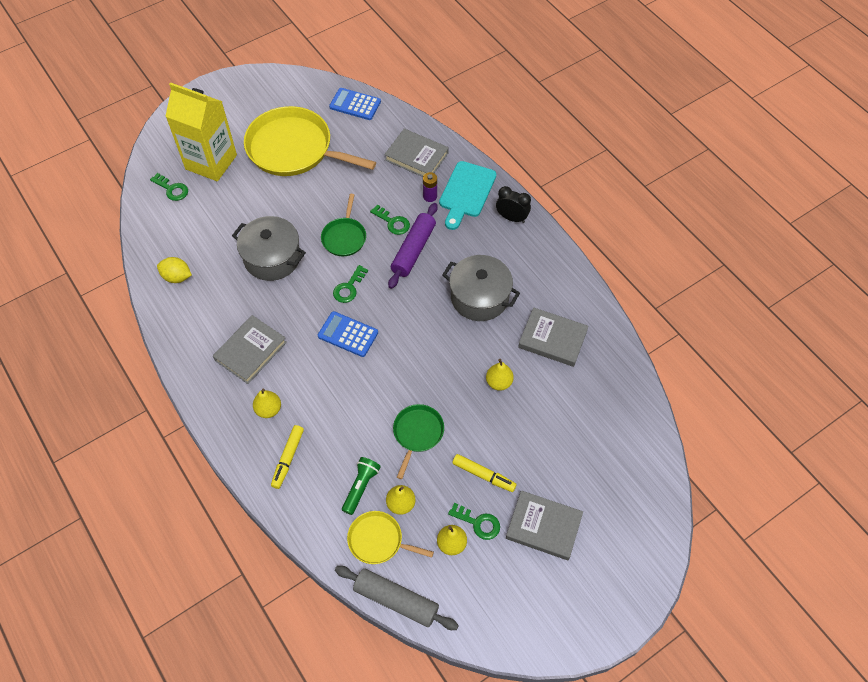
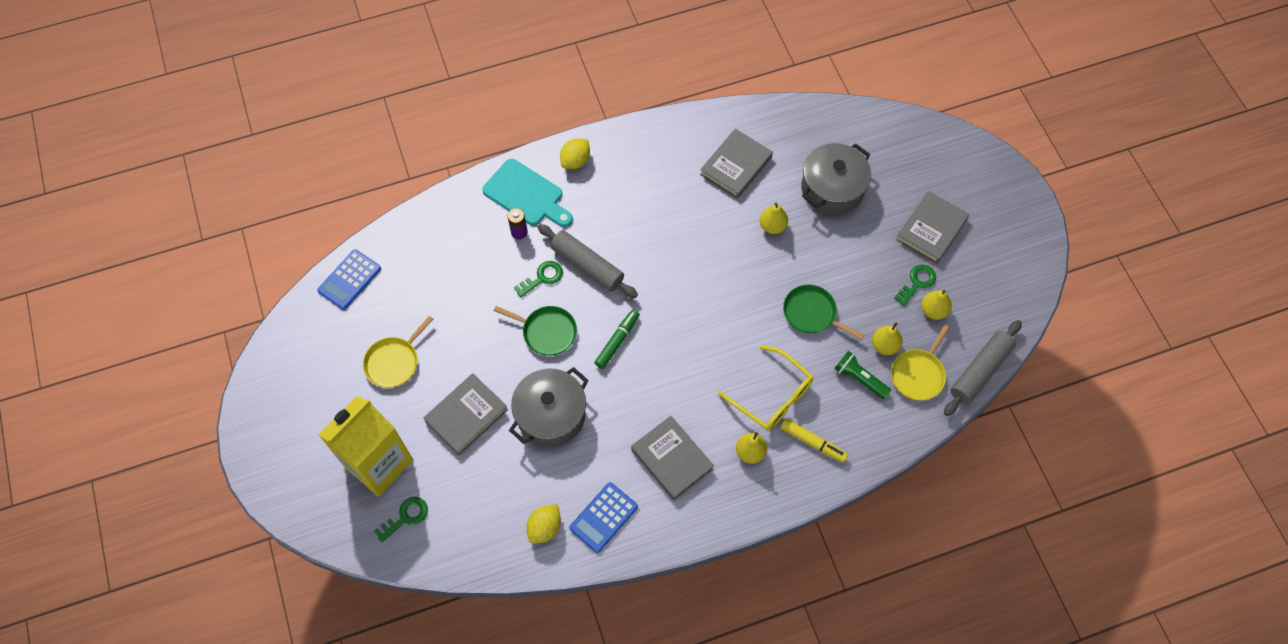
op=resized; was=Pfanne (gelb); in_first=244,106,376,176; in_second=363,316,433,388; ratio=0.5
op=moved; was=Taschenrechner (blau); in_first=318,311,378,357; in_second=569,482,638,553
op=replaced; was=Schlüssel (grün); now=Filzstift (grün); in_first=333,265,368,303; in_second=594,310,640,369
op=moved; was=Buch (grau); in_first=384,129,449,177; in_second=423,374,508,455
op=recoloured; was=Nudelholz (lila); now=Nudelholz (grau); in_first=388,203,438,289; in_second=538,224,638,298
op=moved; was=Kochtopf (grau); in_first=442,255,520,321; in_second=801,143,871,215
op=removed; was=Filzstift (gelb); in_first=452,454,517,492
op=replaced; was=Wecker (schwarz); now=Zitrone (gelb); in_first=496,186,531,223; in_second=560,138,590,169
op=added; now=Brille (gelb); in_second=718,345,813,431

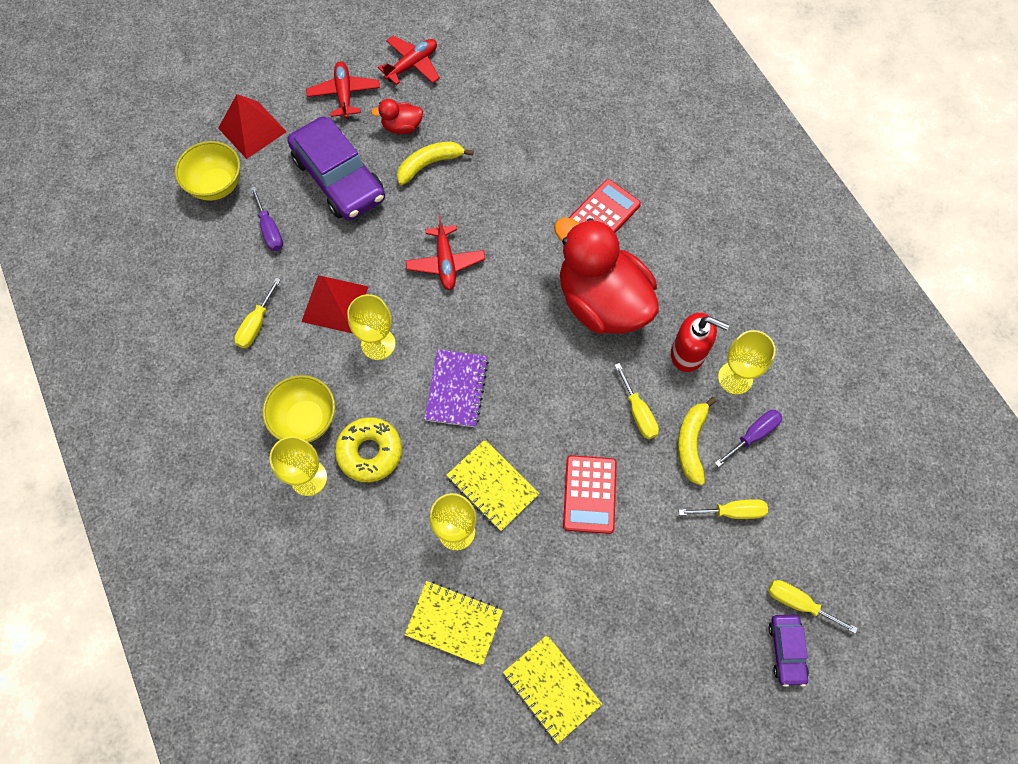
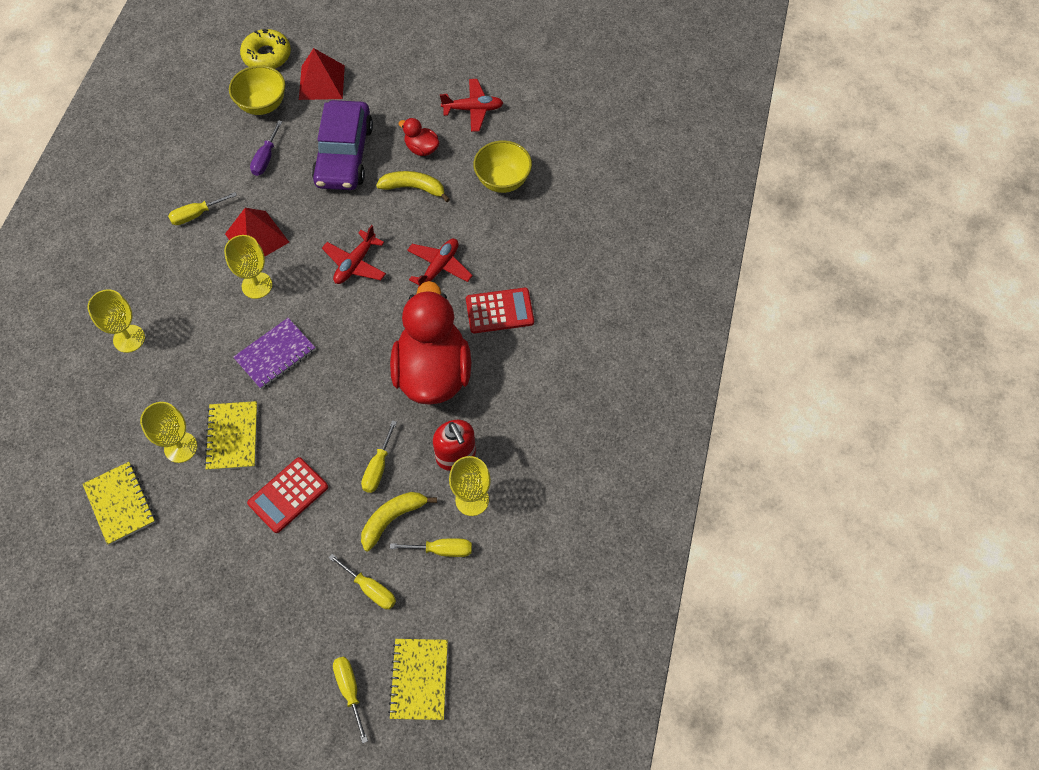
op=moved; was=Schüssel (gelb); in_first=262,375,335,442; in_second=473,140,532,193
op=moved; was=Flugzeug (rot); in_first=306,61,380,119; in_second=407,239,473,288
op=moved; was=Donut (gelb); in_first=335,417,402,482; in_second=240,29,291,69
op=moved; was=Notizbuch (gelb); in_first=503,635,602,744; in_second=388,639,448,720
op=recoloured; was=Schraubenzieher (lila); now=Schraubenzieher (gelb); in_first=715,410,782,467; in_second=390,539,472,557
op=removed; was=Auto (lila); in_first=768,615,809,687

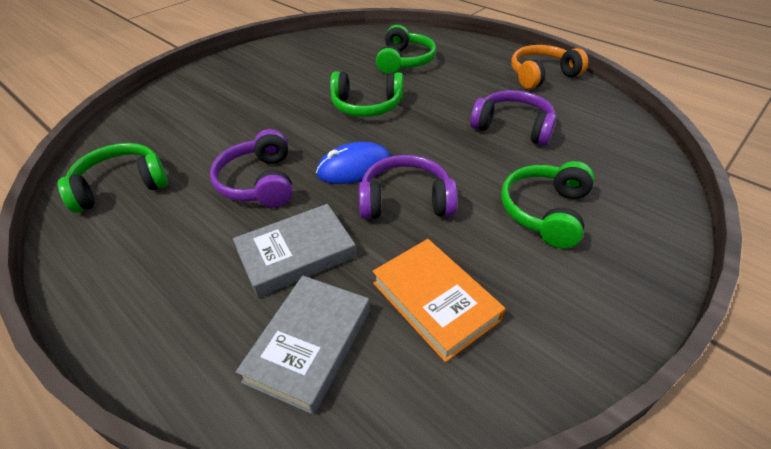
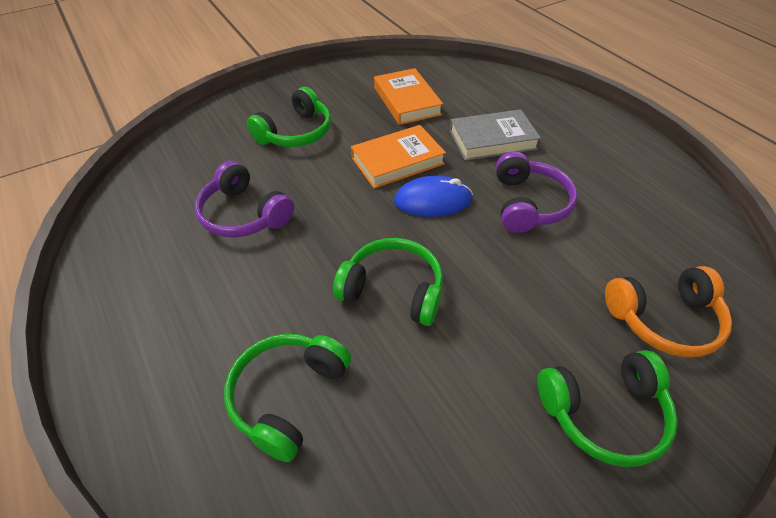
op=moved; was=Kopfhörer (grün); in_first=58,143,168,213; in_second=537,350,678,467
op=removed; was=Buch (grau); in_first=236,276,370,415
op=replaced; was=Kopfhörer (lila); now=Buch (orange); in_first=359,155,458,219; in_second=351,125,446,189
op=moved; was=Kopfhörer (orange); in_first=511,45,588,89; in_second=605,266,732,357

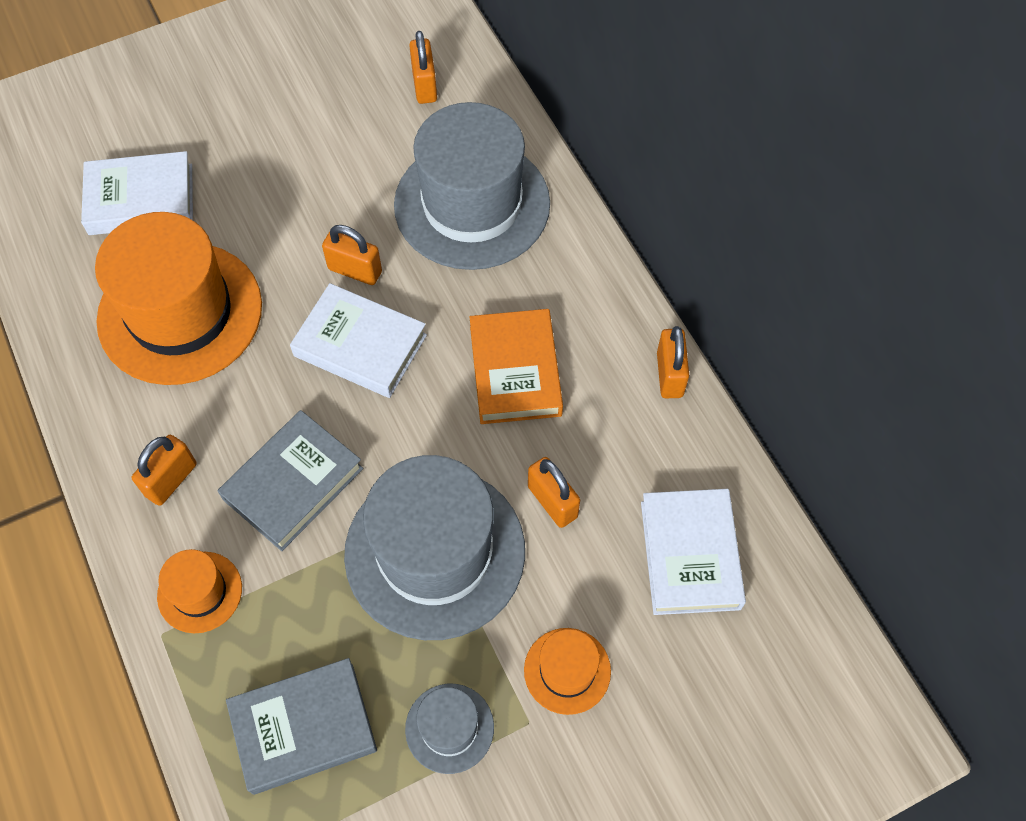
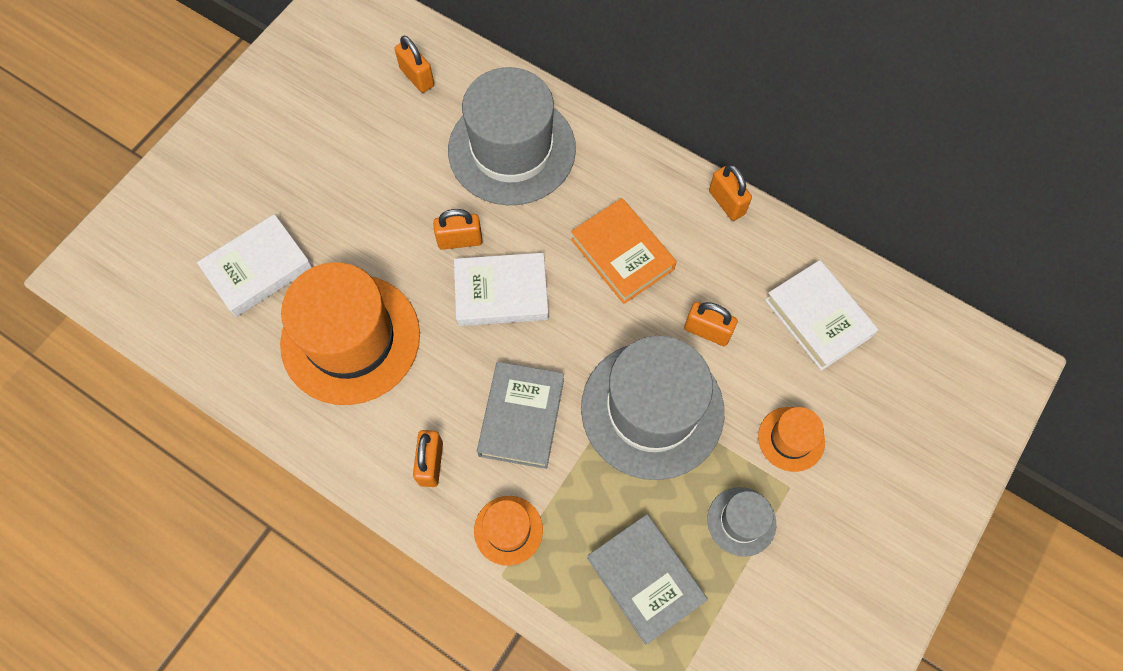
op=turned; was=Buch (grau); in_first=226,658,377,795; in_second=587,514,708,645; clockwise=-75

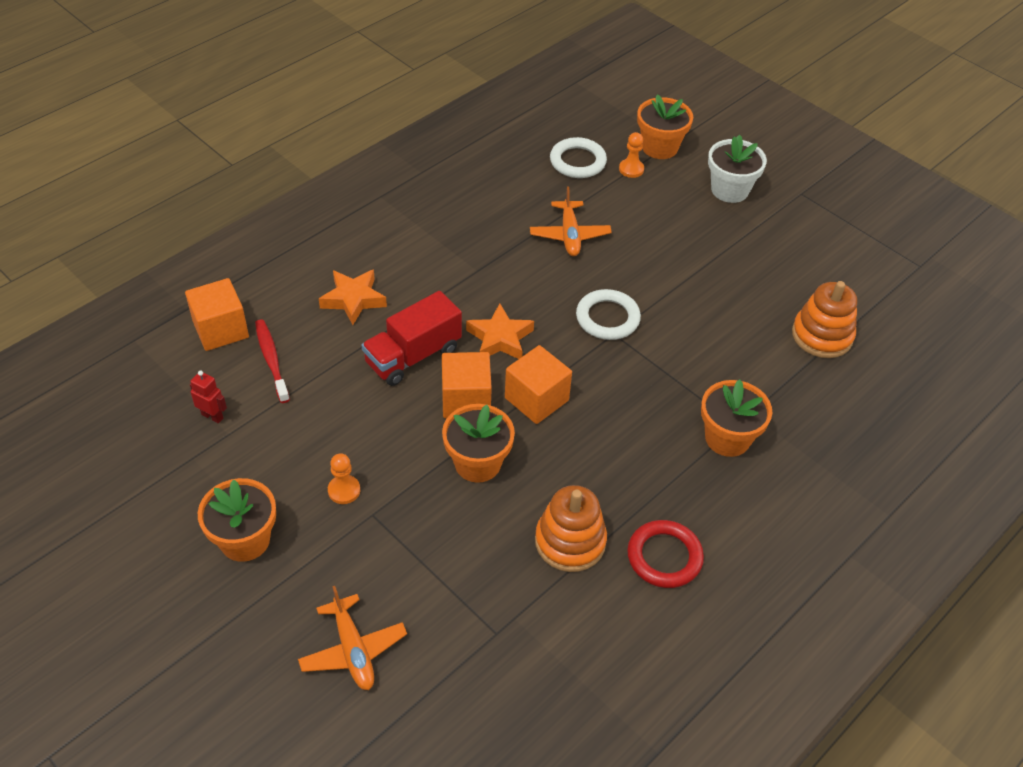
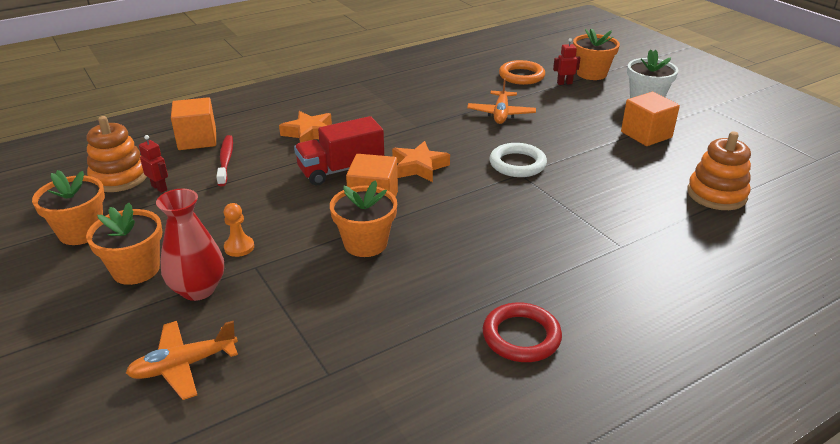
op=turned; was=Flugzeug (orange); in_first=298,586,407,690; in_second=126,321,238,400; clockwise=75
op=moved; was=Kubus (orange); in_first=505,345,572,424; in_second=621,92,680,146
op=moved; was=Stapelspielzeug (orange); in_first=535,485,607,572; in_second=87,116,147,192
op=recoloured; was=Ring (weiß); now=Ring (orange); in_first=550,137,607,178; in_second=499,60,545,85
op=replaced; was=Bauer (orange); now=Roboter (rot); in_first=619,132,644,178; in_second=553,38,580,85
op=moved; was=Blumentopf (orange); in_first=701,379,772,457; in_second=32,170,105,245
op=added; now=Vase (rot); in_second=156,189,224,301

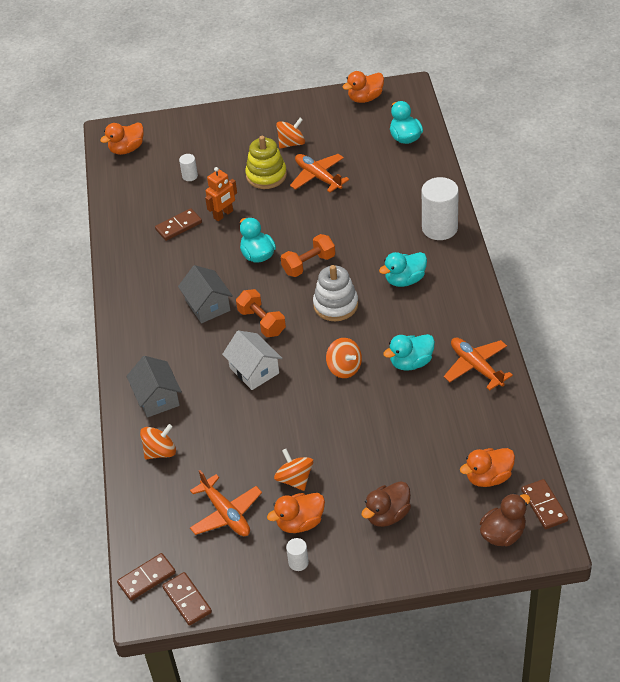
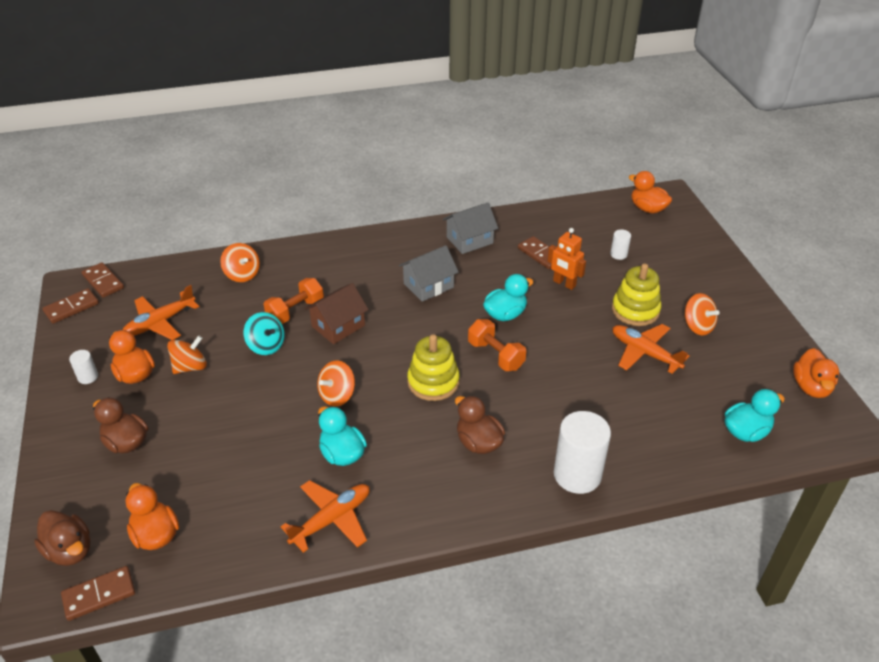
op=moved; was=Haus (grau); in_first=126,356,182,418; in_second=443,203,498,254
op=recoloured; was=Haus (weiß); now=Haus (braun); in_first=222,330,282,390; in_second=305,283,369,344
op=moved; was=Hantel (orange); in_first=236,289,286,337; in_second=264,278,324,324
op=turned; was=Flugzeug (orange); in_first=290,154,349,193; in_second=612,324,690,374; clockwise=-90
op=recoloured; was=Stapelspielzeug (weiß); now=Stapelspielzeug (gelb); in_first=313,265,358,321; in_second=407,334,460,401
op=turned; was=Ente (orange); in_first=343,71,384,103; in_second=793,348,839,398; clockwise=-135
op=recoloured; was=Ente (türkis); now=Ente (braun); in_first=379,252,427,287; in_second=455,396,505,454
op=added; now=Kreisel (türkis); in_second=244,312,285,355

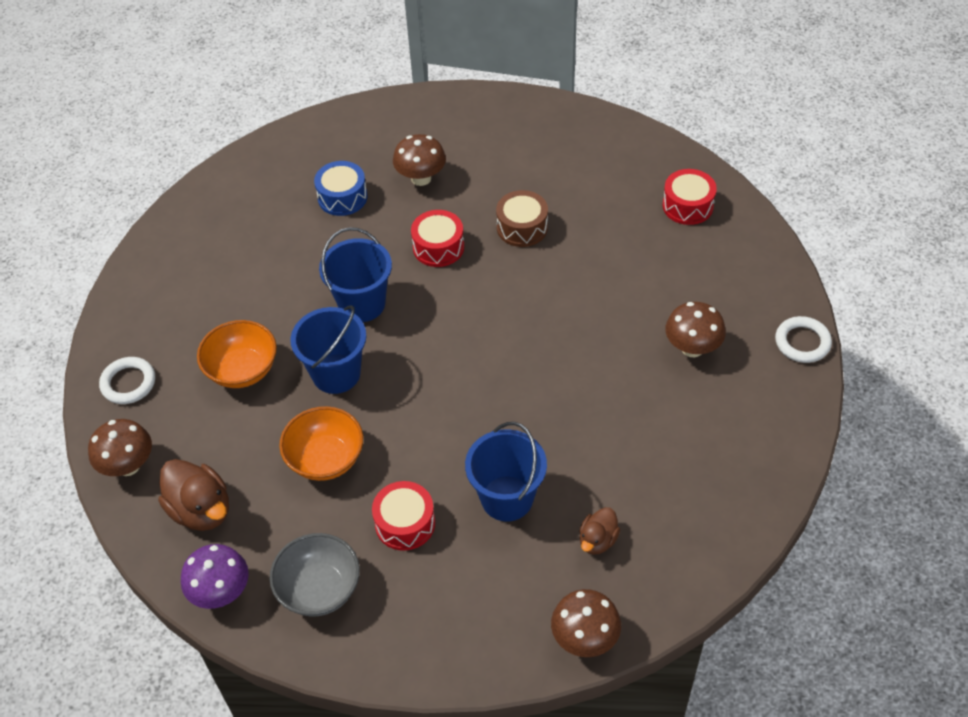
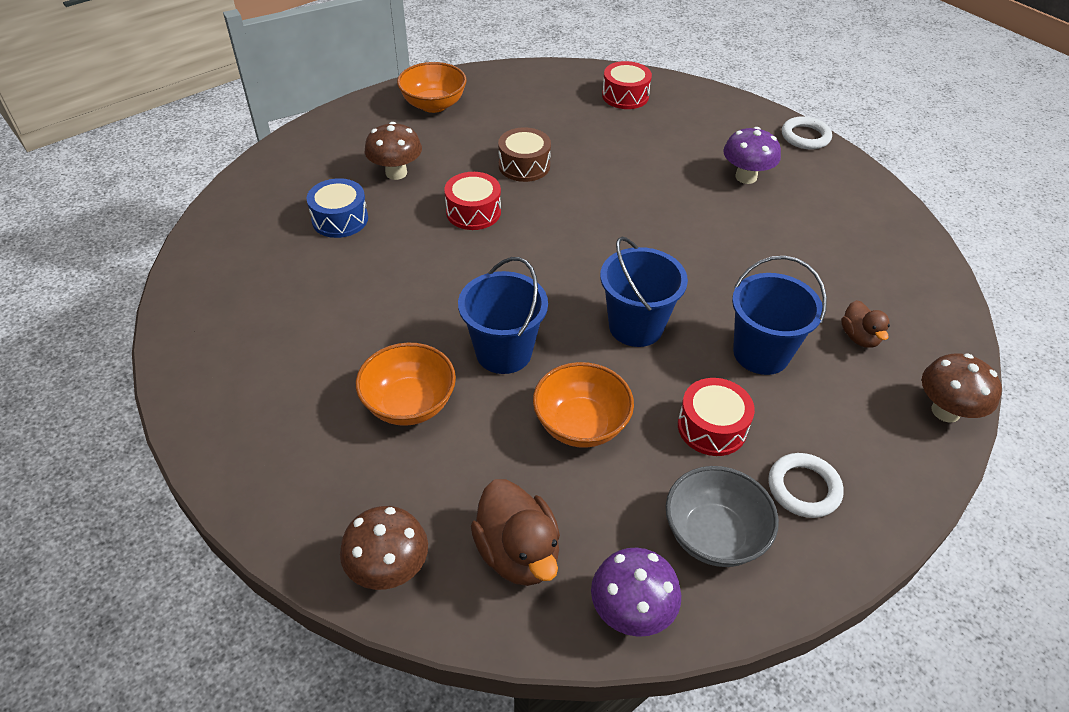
op=moved; was=Ring (weiß); in_first=99,357,155,404; in_second=768,453,844,518
op=turned; was=Ente (braun); in_first=158,459,229,531; in_second=471,479,560,586; clockwise=60
op=moved; was=Eimer (blau); in_first=319,227,392,322; in_second=600,237,688,347
op=recoloured; was=Pilz (braun); now=Pilz (lila); in_first=665,302,726,357; in_second=723,127,781,184
op=added; now=Schüssel (orange); in_second=397,62,467,113

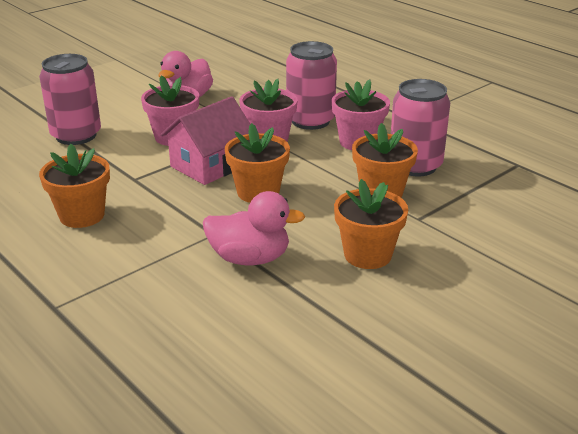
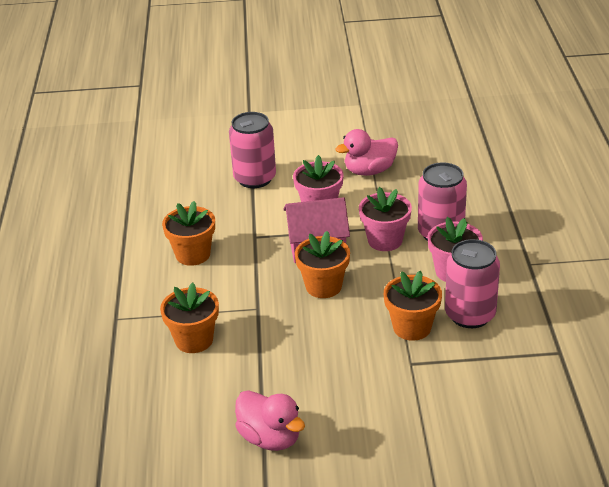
op=moved; was=Ente (rosa); in_first=203,191,305,265; in_second=235,390,305,451
op=moved; was=Blumentopf (orange); in_first=334,179,408,269; in_second=160,282,219,353

